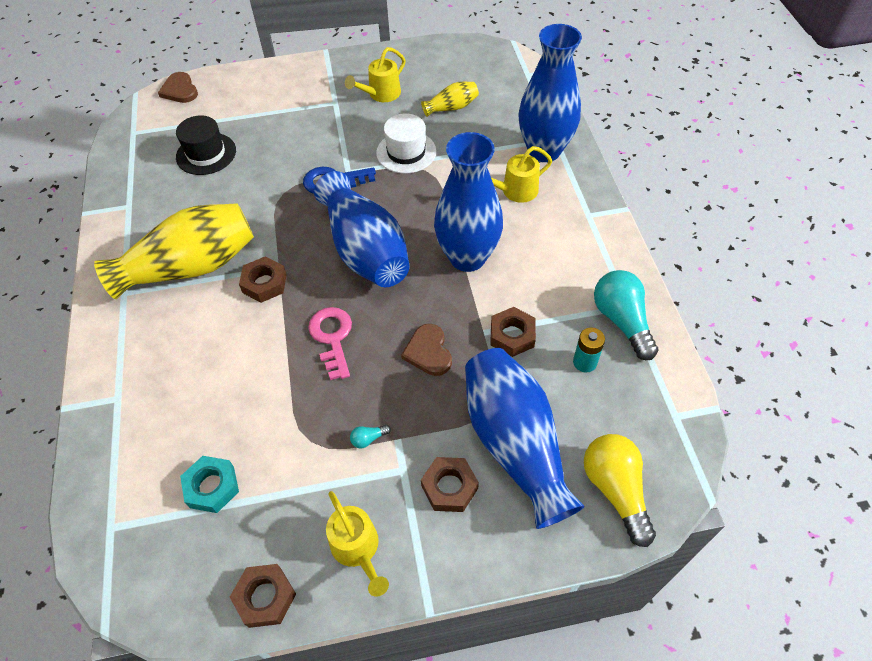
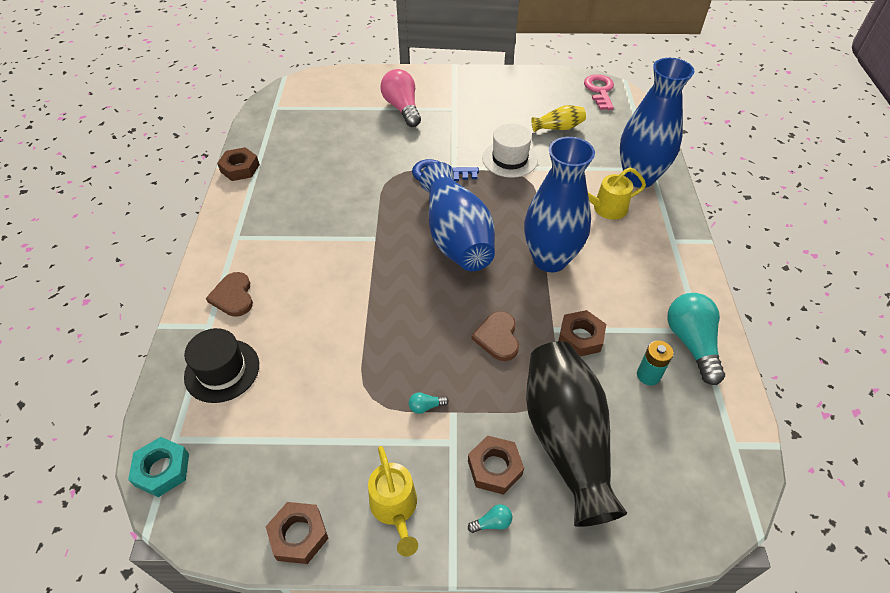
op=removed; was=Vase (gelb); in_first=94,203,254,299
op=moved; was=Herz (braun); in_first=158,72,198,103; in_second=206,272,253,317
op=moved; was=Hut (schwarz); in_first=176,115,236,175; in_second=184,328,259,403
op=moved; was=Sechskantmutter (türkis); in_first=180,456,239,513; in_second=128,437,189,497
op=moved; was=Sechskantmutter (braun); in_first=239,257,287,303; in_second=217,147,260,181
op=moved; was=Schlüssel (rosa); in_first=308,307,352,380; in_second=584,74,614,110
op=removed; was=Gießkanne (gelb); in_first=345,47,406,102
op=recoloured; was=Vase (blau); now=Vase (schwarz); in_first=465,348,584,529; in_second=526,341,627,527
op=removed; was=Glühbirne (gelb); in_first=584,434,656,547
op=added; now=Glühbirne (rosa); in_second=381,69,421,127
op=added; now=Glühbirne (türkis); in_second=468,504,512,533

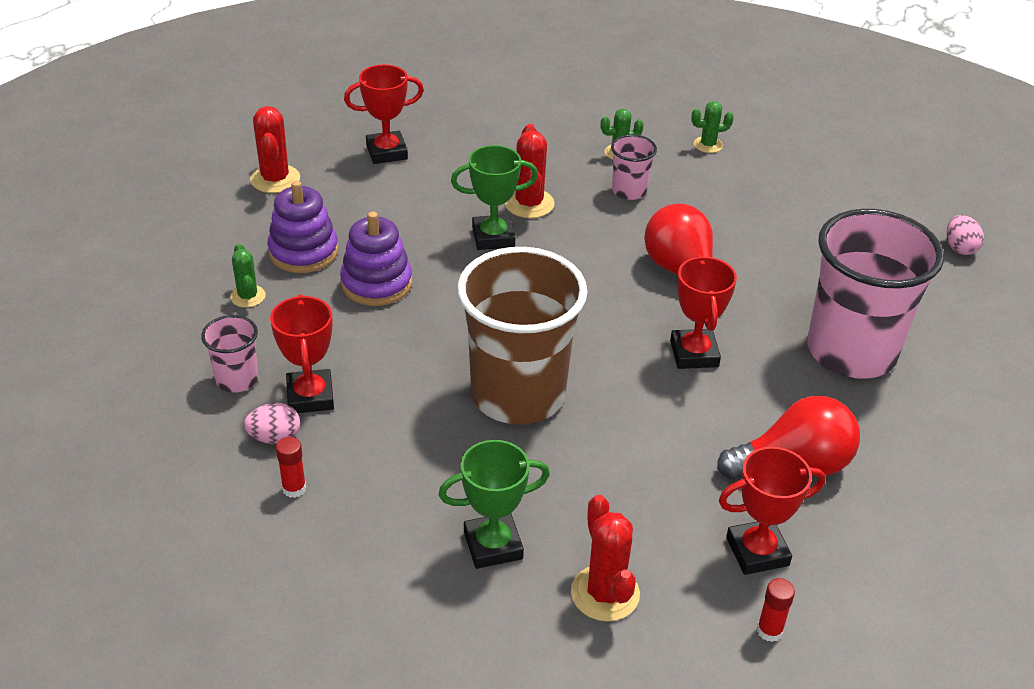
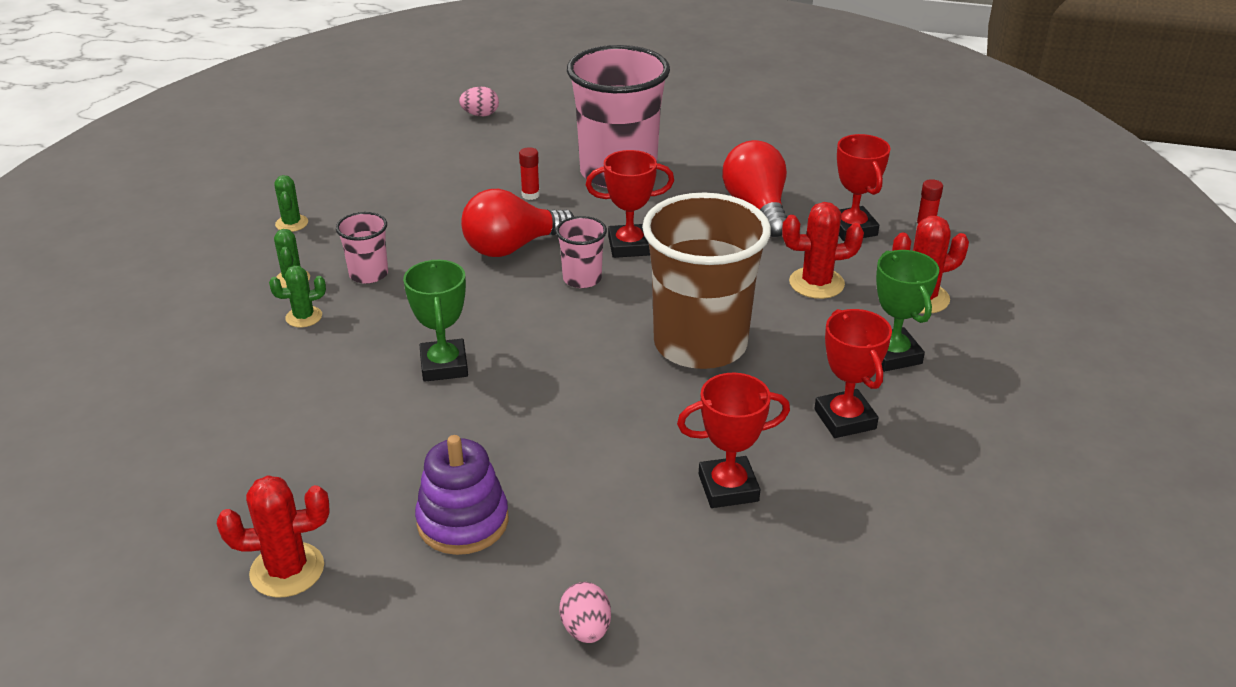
op=moved; was=Becher (rosa); in_first=201,315,258,393; in_second=556,216,607,288
op=moved; was=Kaktus (grün); in_first=230,244,266,308; in_second=269,266,326,327
op=moved; was=Ei (rosa); in_first=244,403,300,444; in_second=559,582,611,643
op=moved; was=Klebestift (rot); in_first=276,437,306,498; in_second=519,147,540,200
op=removed; was=Stapelspielzeug (lila); in_first=340,212,412,306
op=moved; was=Pokal (rot); in_first=344,64,424,164; in_second=814,309,892,438
op=moved; was=Kaktus (rot); in_first=505,124,555,218; in_second=782,202,864,299

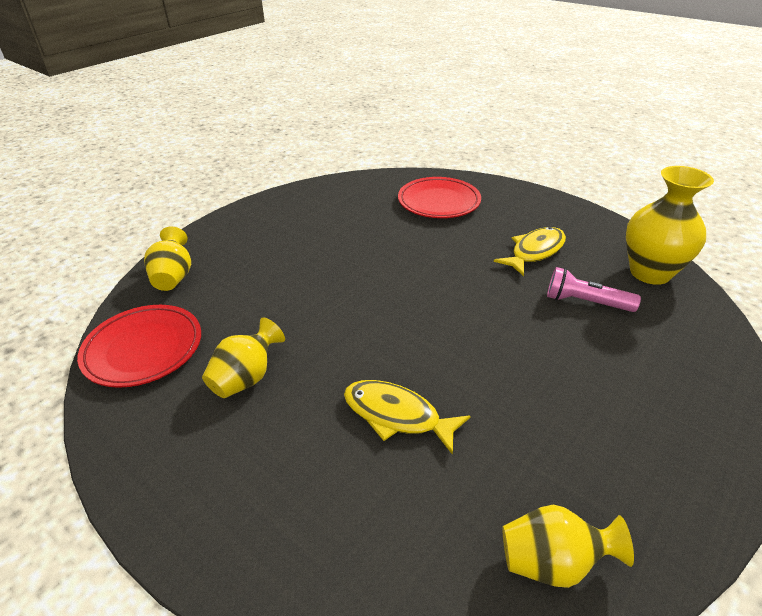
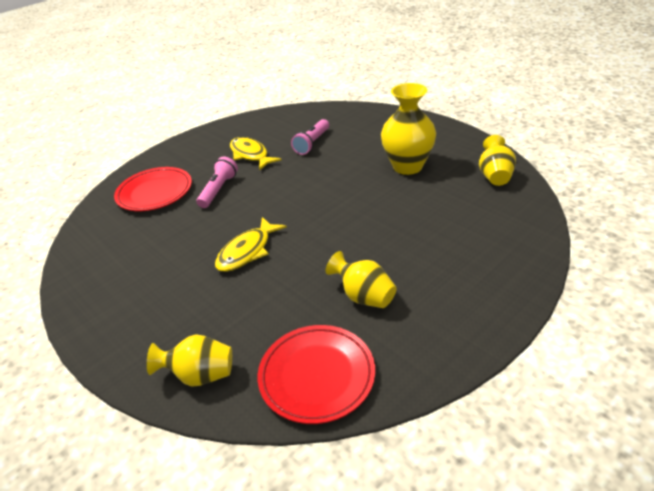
op=moved; was=Fisch (gelb); in_first=344,380,470,455; in_second=215,217,287,272
op=moved; was=Vase (gelb); in_first=626,166,714,285; in_second=381,83,436,175
op=added; now=Taschenlampe (rosa); in_second=196,157,238,208

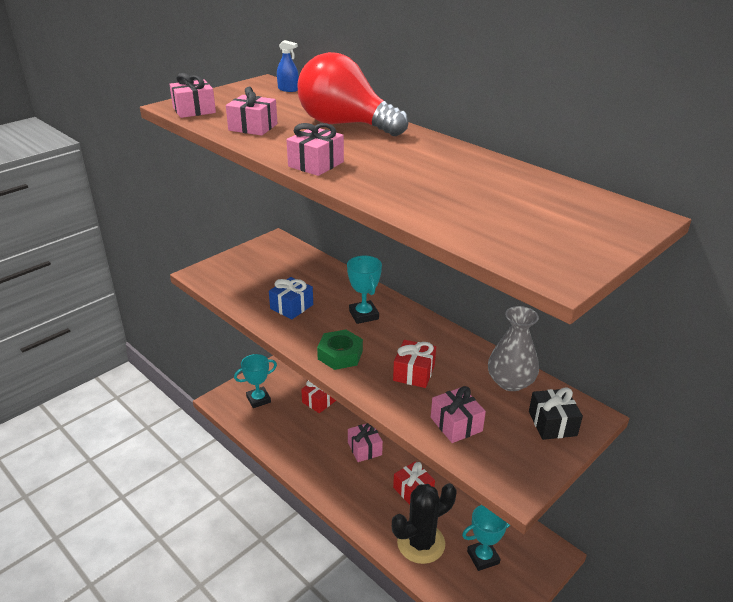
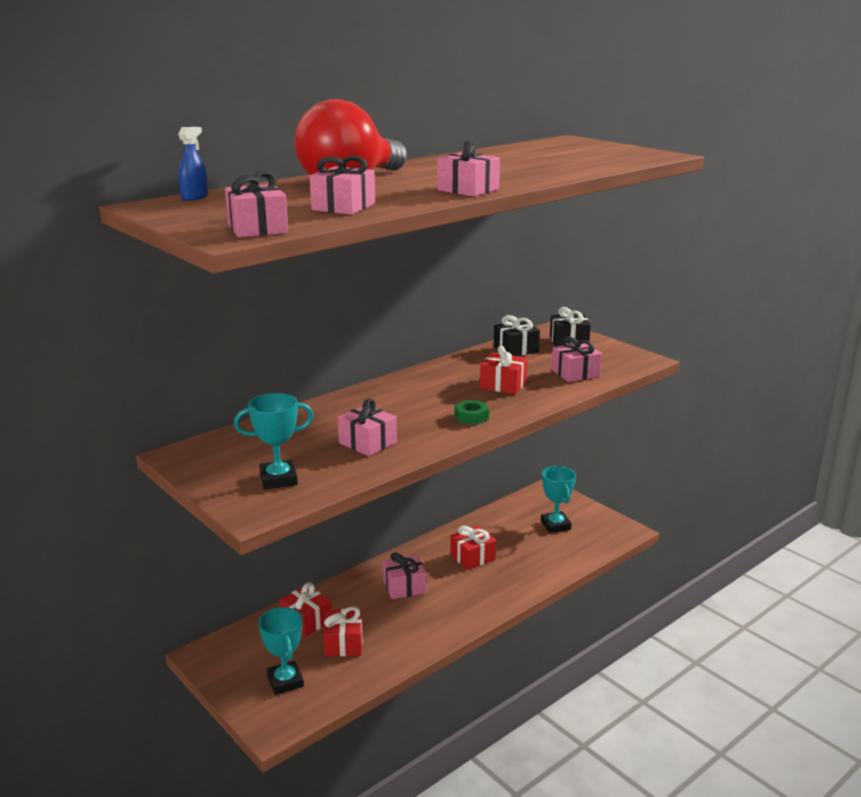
op=recoloured; was=Geschenk (blau); now=Geschenk (rosa); in_first=269,277,313,319; in_second=338,398,397,456
op=resized; was=Sechskantmutter (grün); in_first=317,330,363,370; in_second=454,400,489,425; ratio=0.66
op=moved; was=Pokal (türkis); in_first=347,256,382,324; in_second=234,393,314,489
op=removed; was=Kaktus (schwarz); in_first=392,483,456,564
op=replaced; was=Vase (grau); now=Geschenk (schwarz); in_first=488,306,539,391; in_second=494,315,540,356
op=added; now=Geschenk (rot); in_second=323,606,363,656

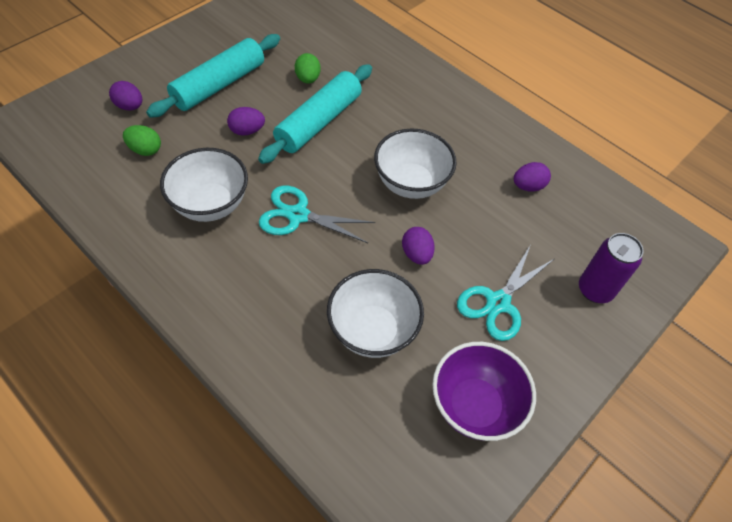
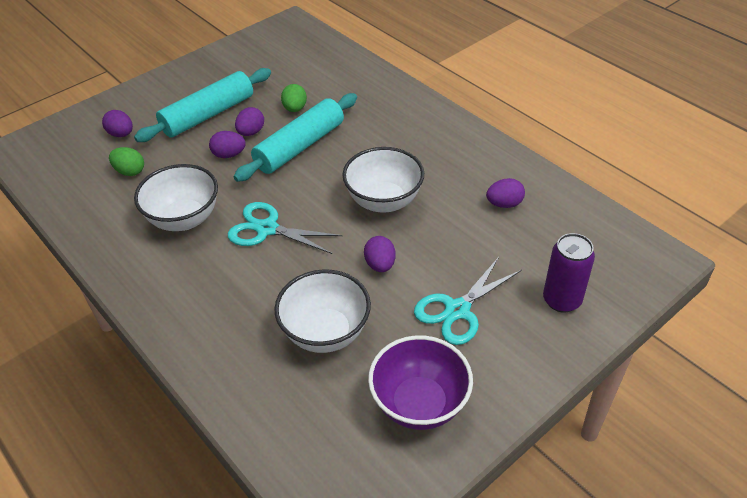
op=added; now=Ei (lila); in_second=235,107,264,136

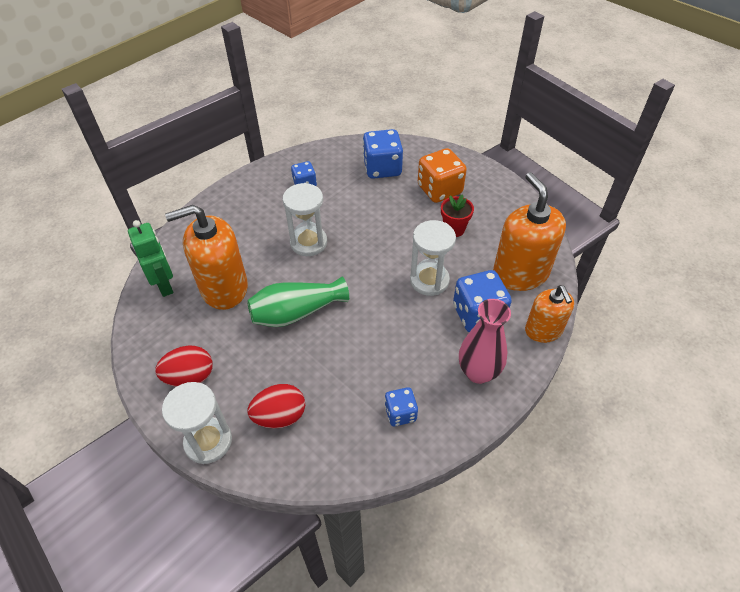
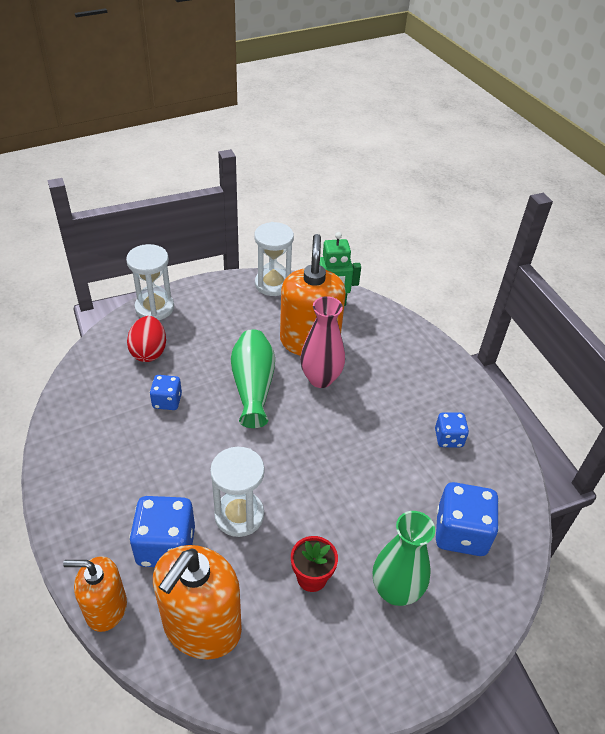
op=removed; was=Ei (rot); in_first=155,346,213,387
op=moved; was=Sanduhr (weiß); in_first=283,183,327,256; in_second=254,222,294,296
op=moved; was=Spielwürfel (blau); in_first=385,387,418,426; in_second=150,375,182,410
op=replaced; was=Spielwürfel (orange); now=Vase (grün); in_first=418,148,467,203; in_second=373,511,435,606
op=moved; was=Vase (rosa); in_first=459,299,511,384; in_second=300,296,345,388
op=turned; was=Seifenspender (orange); in_first=493,172,566,291; in_second=153,545,242,659; clockwise=120

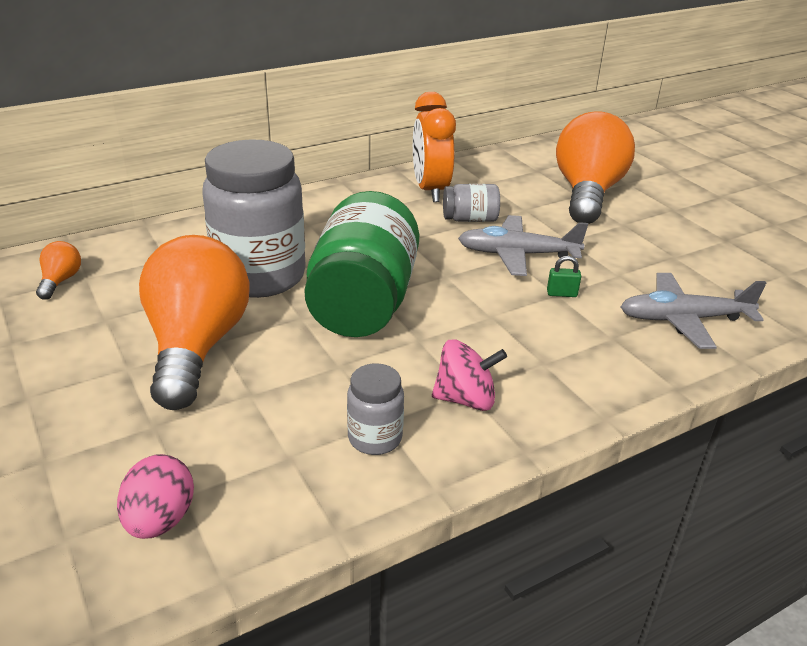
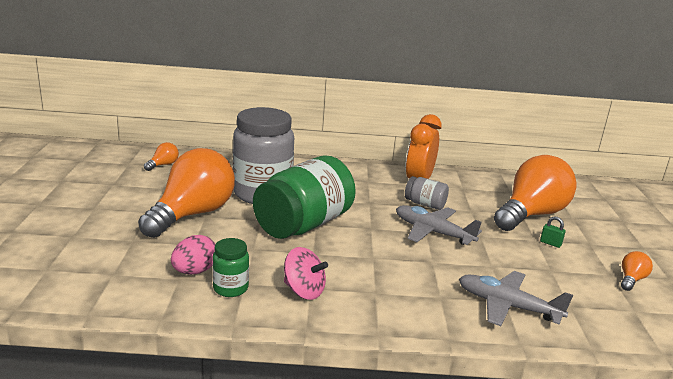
op=moved; was=Ei (rosa); in_first=117,454,194,539; in_second=171,235,215,274
op=recoloured; was=Einmachglas (grau); now=Einmachglas (grün); in_first=347,364,404,455; in_second=212,238,249,297
op=moved; was=Vorhängeschloss (grün); in_first=547,256,581,297; in_second=540,216,566,248
op=added; now=Glühbirne (orange); in_second=621,251,653,291

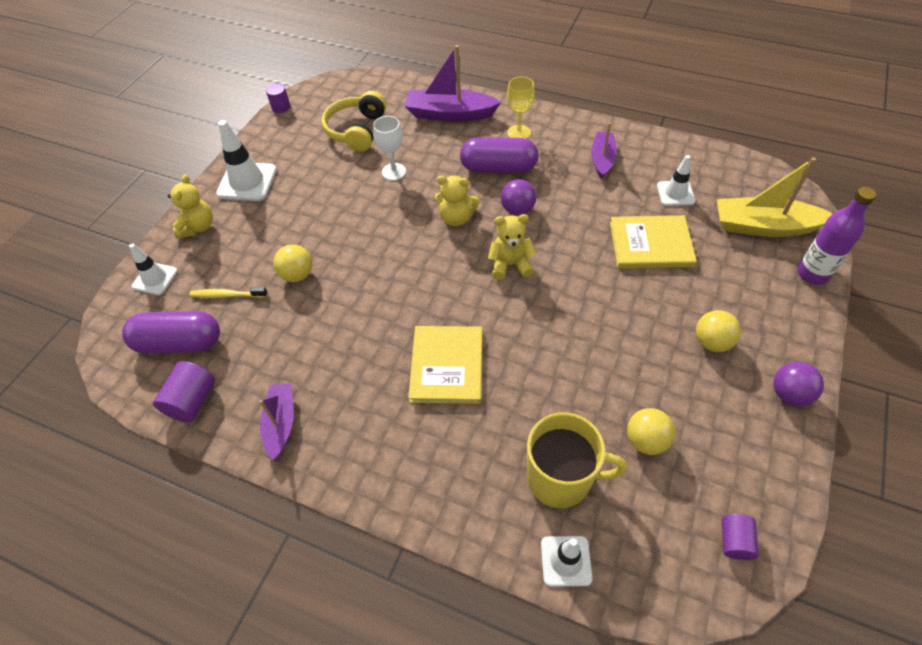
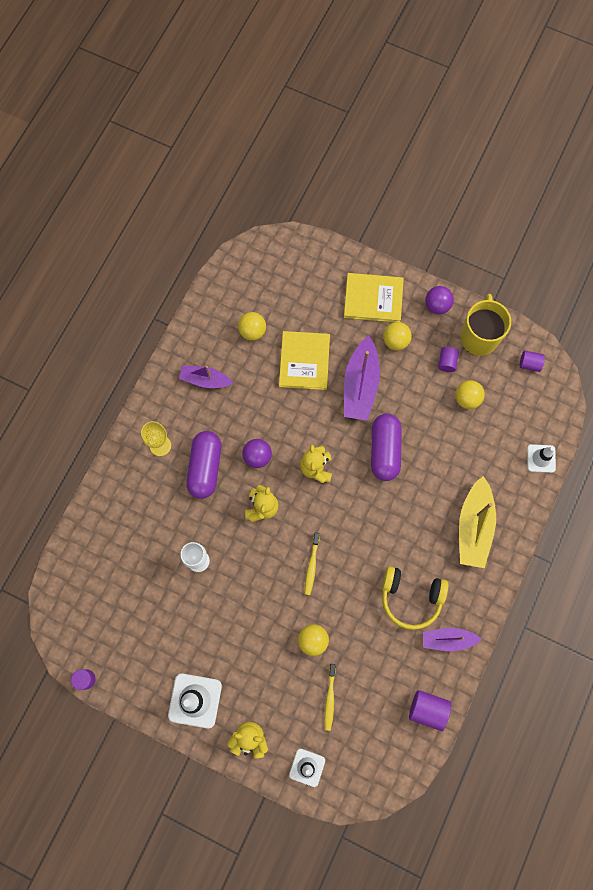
op=moved; was=Kapsel (lila); in_first=122,311,220,353; in_second=371,414,401,481
op=moved; was=Kopfhörer (gelb); in_first=322,91,386,152; in_second=382,566,449,630
op=moved; was=Boot (lila); in_first=405,45,501,122; in_second=344,336,380,421
op=moved; was=Buch (gelb); in_first=408,326,483,404; in_second=344,273,404,322
op=moved; was=Tasse (gelb); in_first=527,412,627,508; in_second=461,294,511,356
op=replaced; was=Leitkegel (weiß); now=Ball (gelb); in_first=657,155,695,206; in_second=238,312,266,341
op=moved; was=Boot (gelb); in_first=717,157,832,237; in_second=459,476,496,568
op=removed; was=Flasche (lila); in_first=797,187,876,285
op=added; now=Zahnbürste (gelb); in_second=305,532,320,595
op=added; now=Vollzylinder (lila); in_second=438,347,459,372

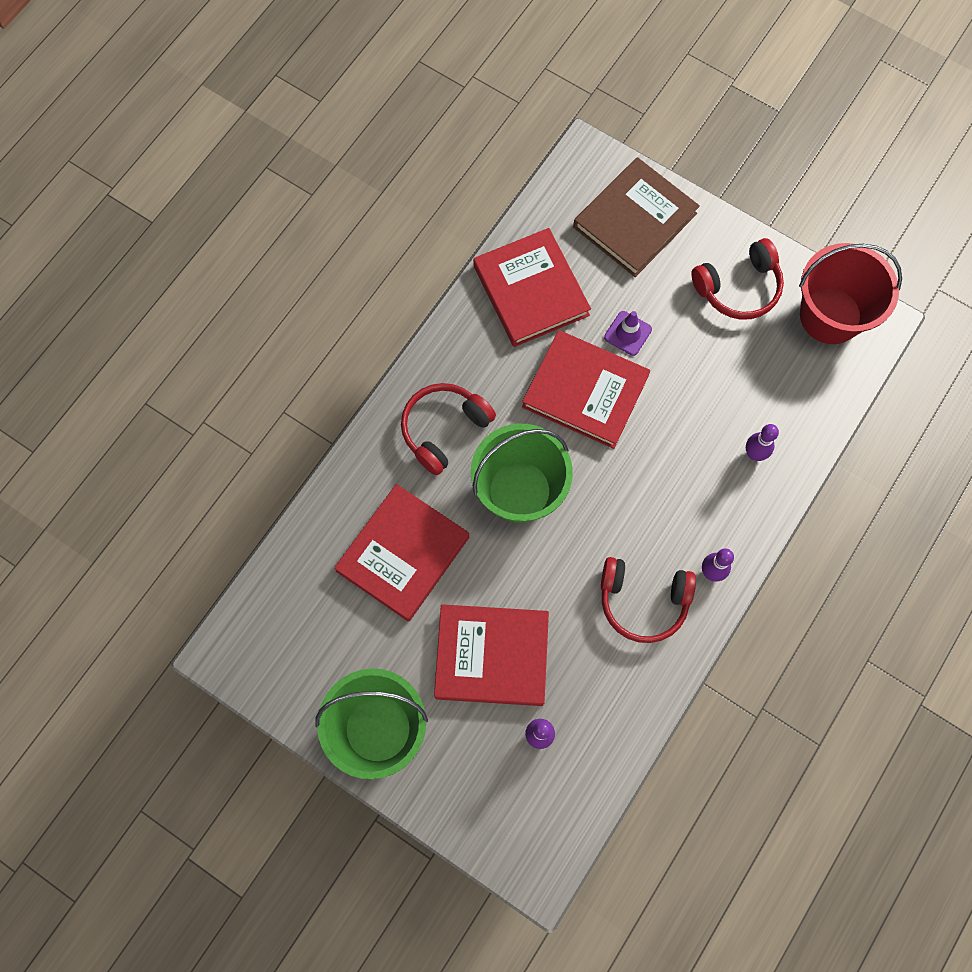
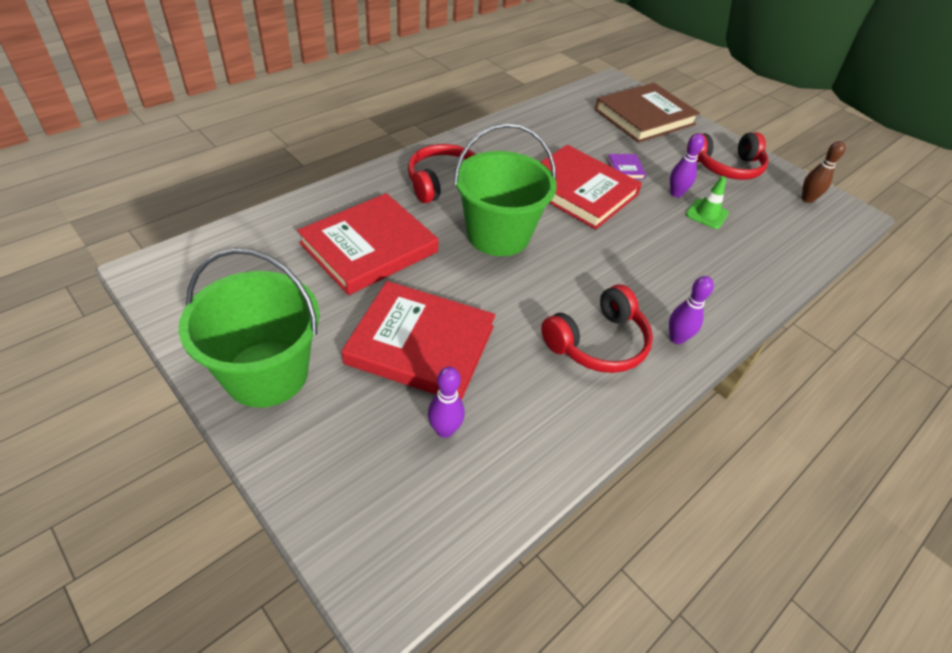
op=removed; was=Buch (rot); in_first=473,228,591,347
op=turned; was=Kopfhörer (rot); in_first=601,557,696,643; in_second=541,284,653,373; clockwise=-60
op=replaced; was=Leitkegel (lila); now=Buch (lila); in_first=604,311,652,356; in_second=607,154,646,179
op=moved; was=Bowlingkegel (lila); in_first=746,424,779,461; in_second=670,134,704,197
op=replaced; was=Eimer (rot); now=Bowlingkegel (braun); in_first=799,243,902,344; in_second=802,141,846,203
op=added; now=Leitkegel (grün); in_second=686,176,729,229

